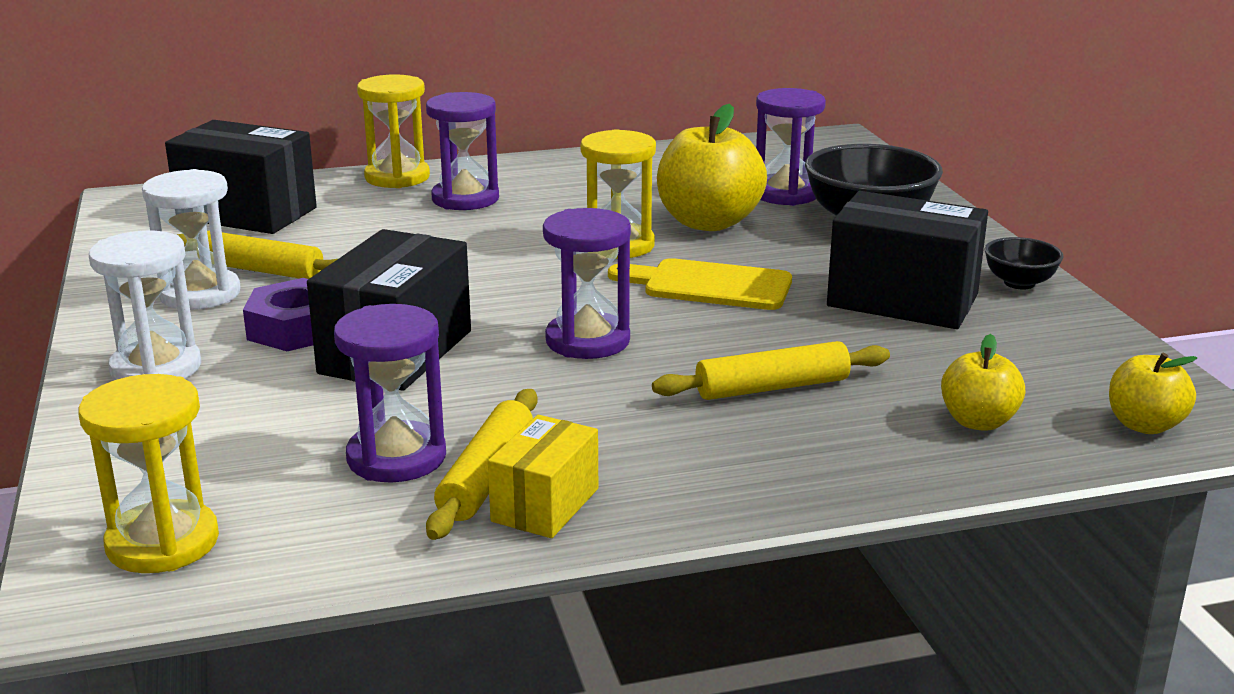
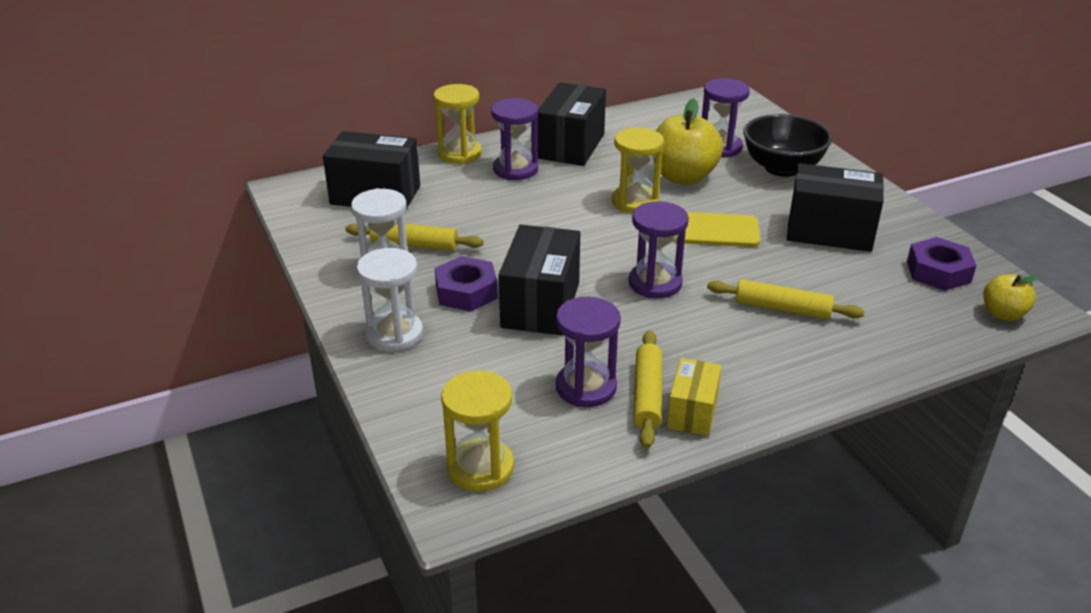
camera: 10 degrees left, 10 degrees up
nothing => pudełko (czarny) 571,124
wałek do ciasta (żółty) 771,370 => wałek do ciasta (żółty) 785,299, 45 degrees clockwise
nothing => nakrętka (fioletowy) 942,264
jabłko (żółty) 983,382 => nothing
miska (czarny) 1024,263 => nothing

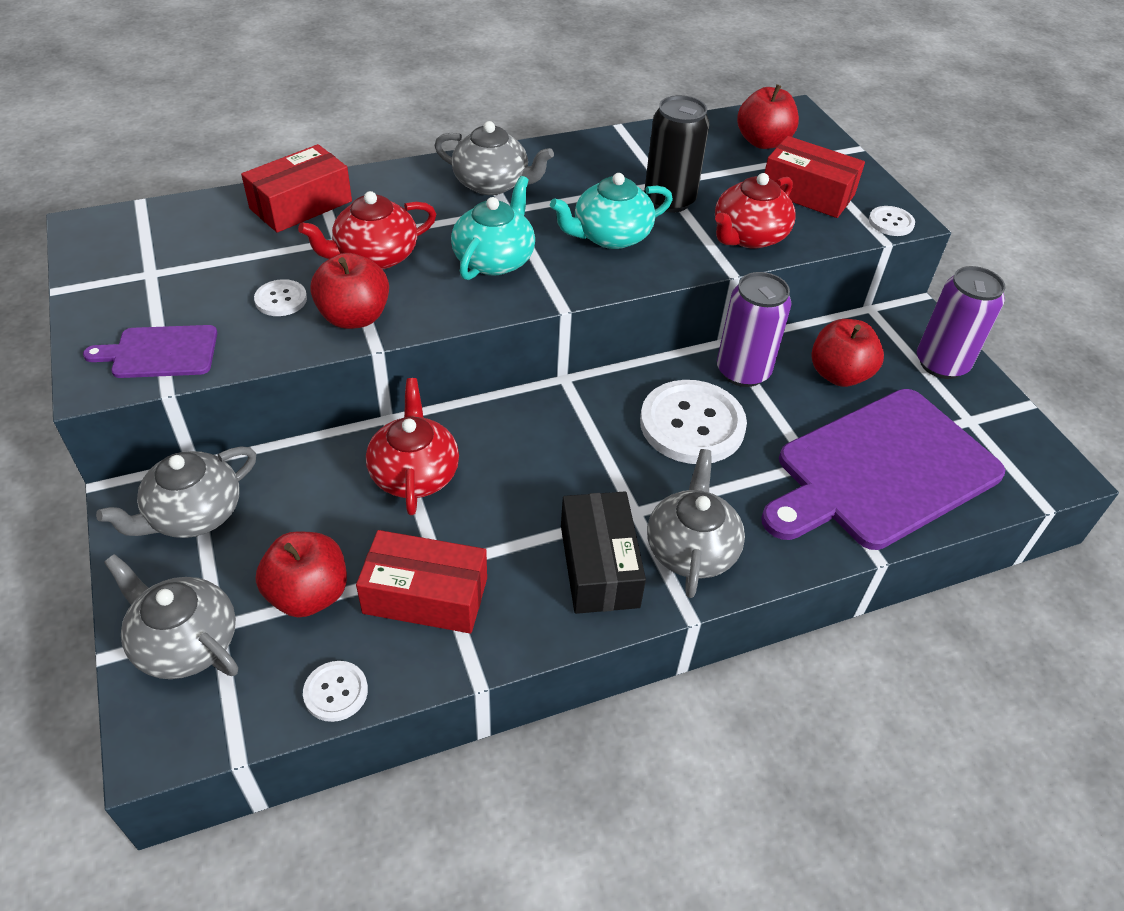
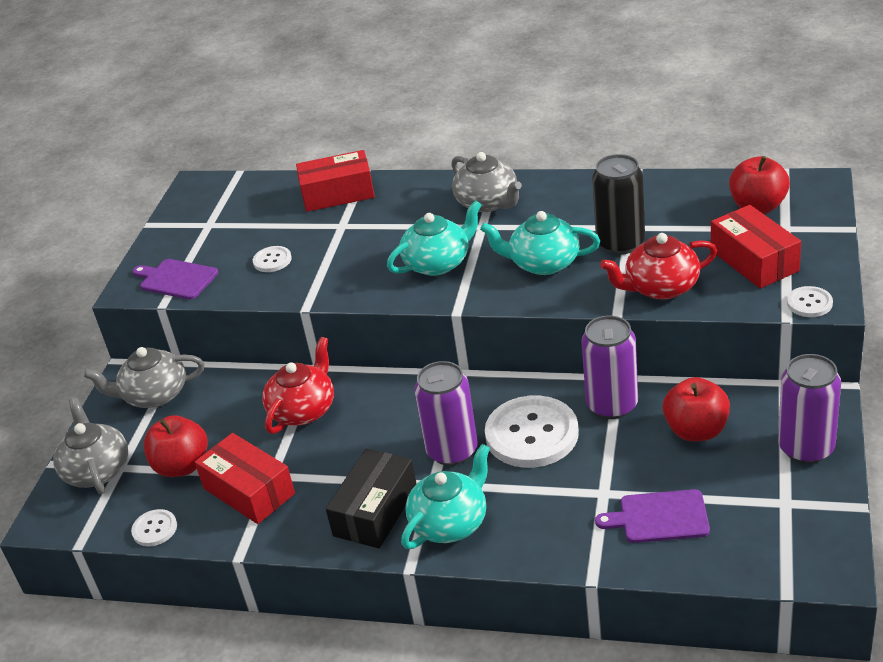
camera: 40 degrees right, 10 degrees down
imbryk (szary) 696,523 => imbryk (turkusowy) 445,496
nothing => puszka (fioletowy) 446,413
deska do krojenia (fioletowy) 883,469 => deska do krojenia (fioletowy) 652,516, x0.46
imbryk (czerwony) 367,230 => nothing
jabłko (czerwony) 349,291 => nothing

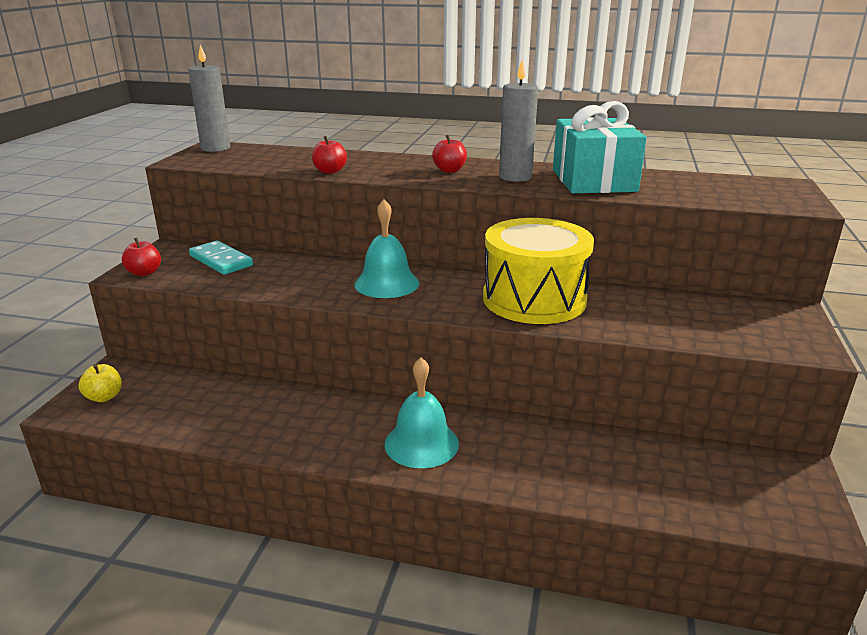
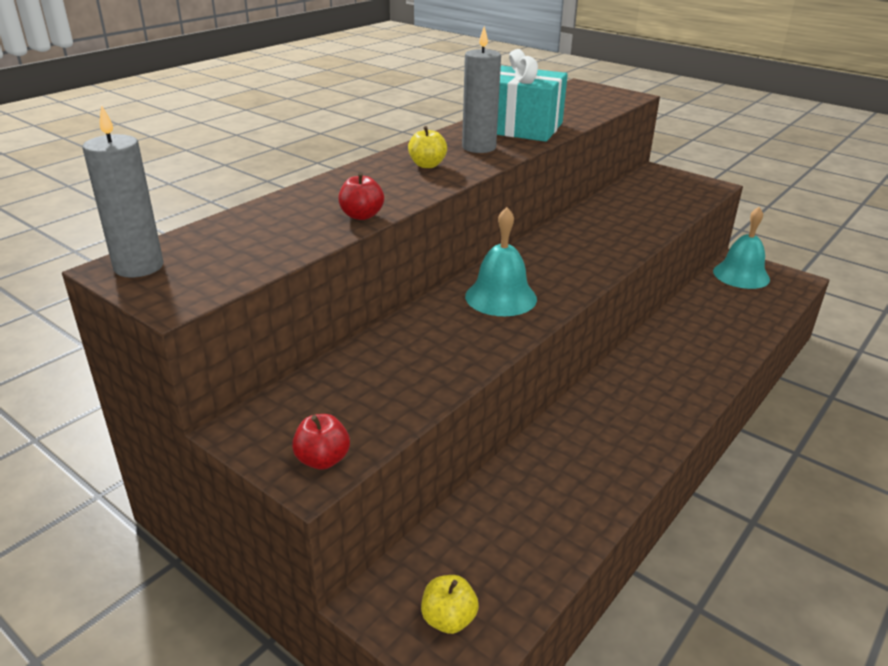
camera: 65 degrees left, 5 degrees up
jabłko (czerwony) 449,154 => jabłko (żółty) 427,147
dzwonek (turkusowy) 421,412 => dzwonek (turkusowy) 741,248, move
kostka domina (turkusowy) 221,257 => nothing
bęben (żółty) 538,271 => nothing

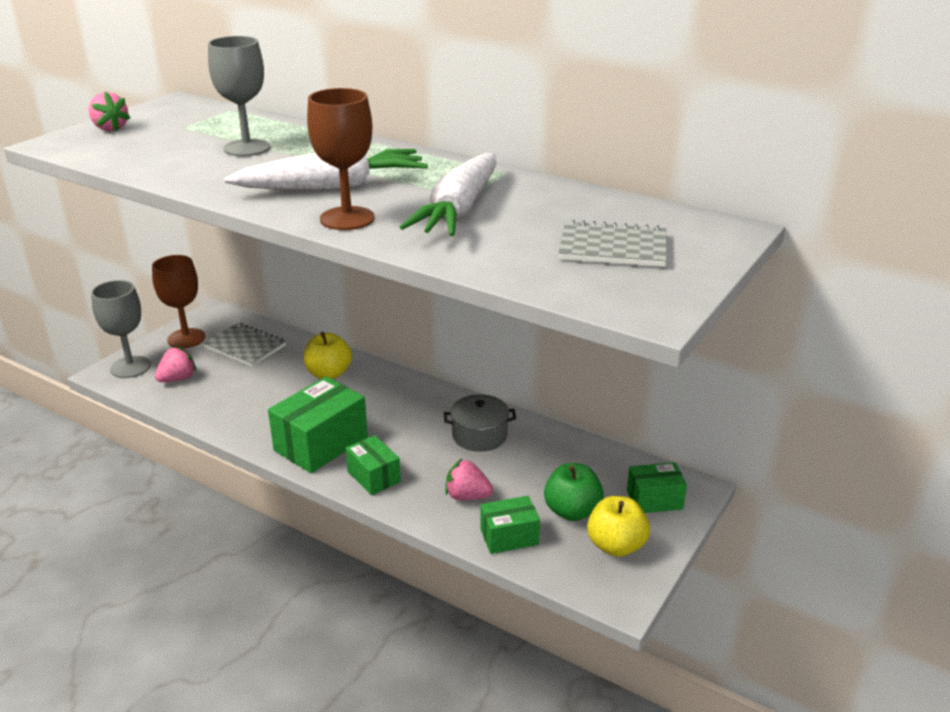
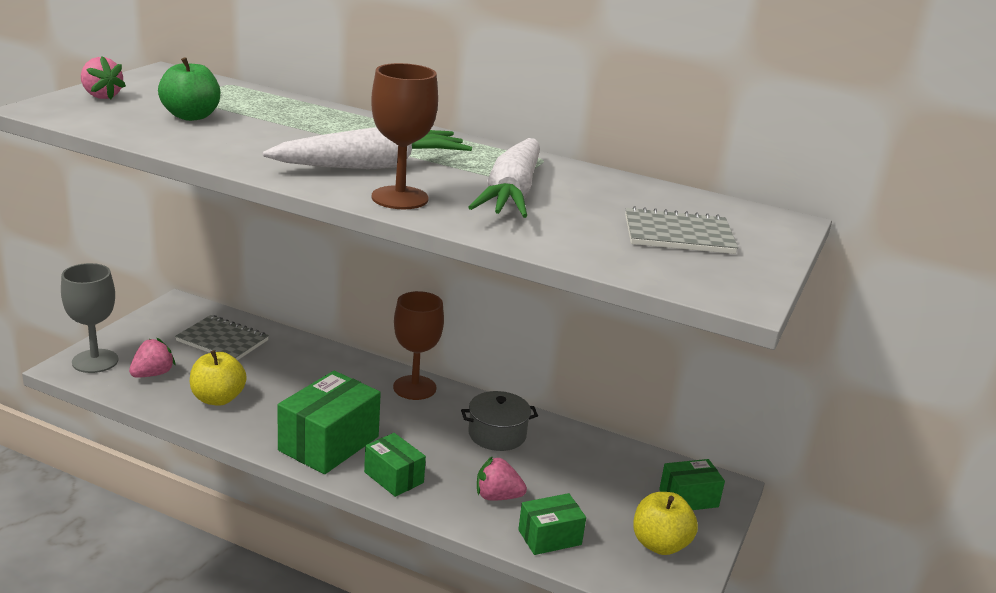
camera: 10 degrees left, 5 degrees down
jabłko (zielony) 574,492 => jabłko (zielony) 189,89, move
jabłko (żółty) 328,355 => jabłko (żółty) 218,378, move
kielich (brązowy) 179,301 => kielich (brązowy) 418,345, move
kielich (szary) 239,96 => nothing

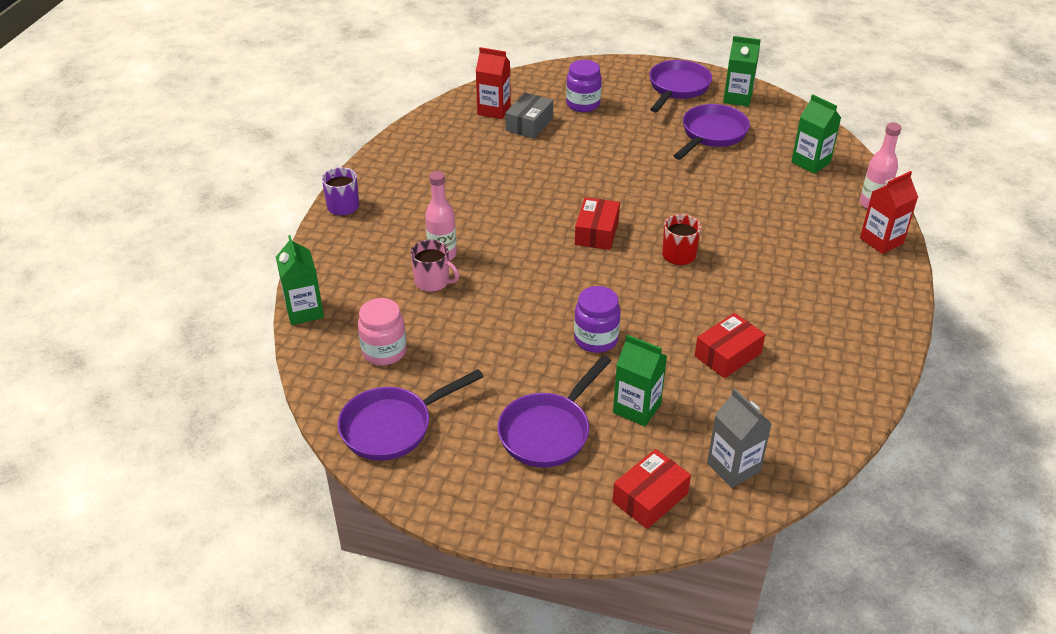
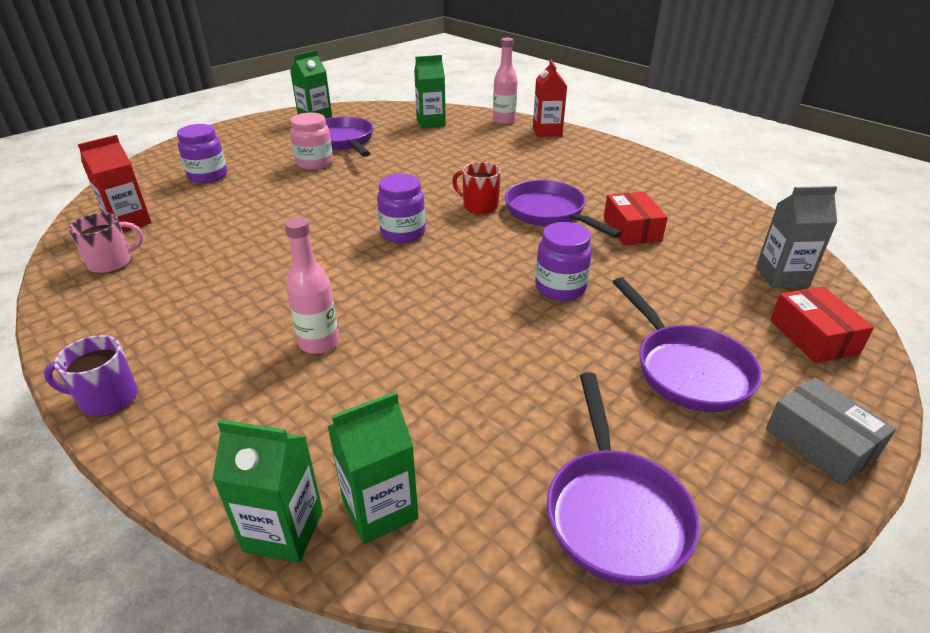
camera: 60 degrees left, 5 degrees down
kubek (różowy) 435,266 => kubek (różowy) 106,243, move
słoik (różowy) 382,331 => słoik (różowy) 311,141, move
karton mleka (zielony) 640,380 => karton mleka (zielony) 372,468, move
pudełko (czerwony) 597,223 => słoik (fioletowy) 401,208
patelnia (fioletowy) 680,86 => patelnia (fioletowy) 563,209, move
pudełko (szary) 529,116 => pudełko (szary) 831,431, move

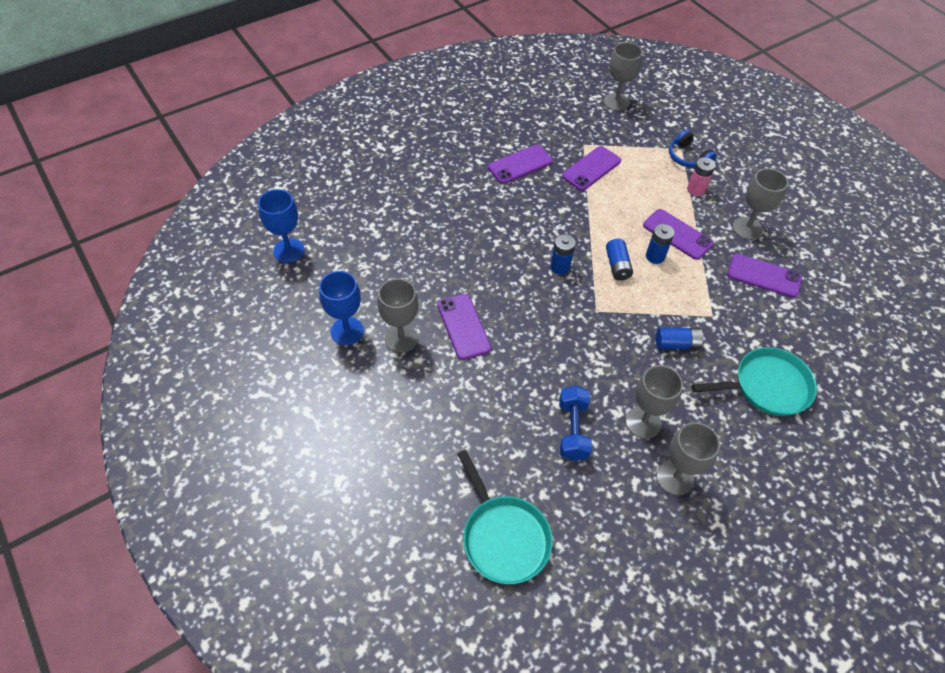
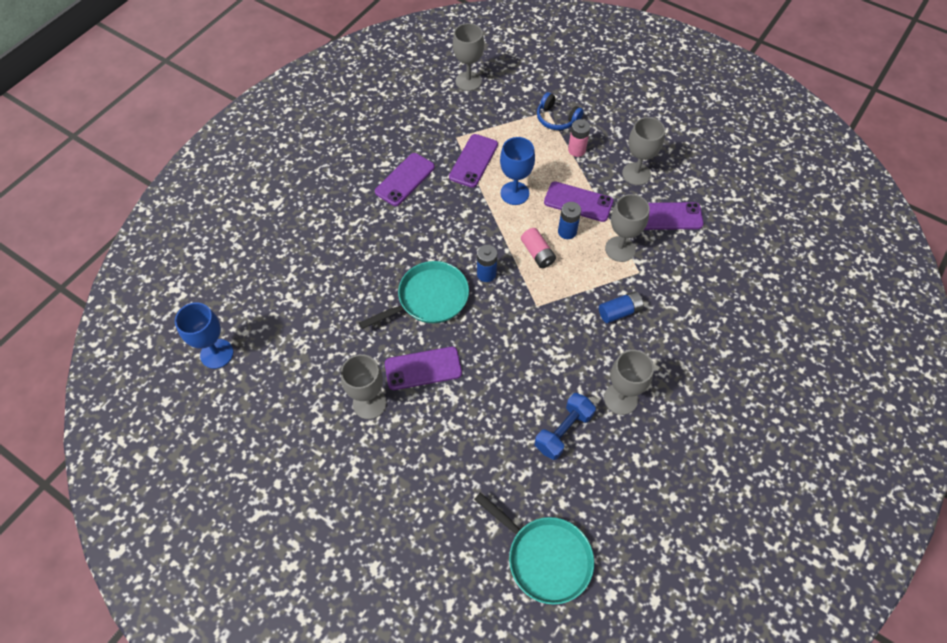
camera: 20 degrees left, 5 degrees up
patelnia (turkusowy) 754,381 => patelnia (turkusowy) 414,295, move
telefon (fioletowy) 464,327 => telefon (fioletowy) 423,368, 60 degrees counterclockwise
kielich (niebieski) 341,308 => kielich (niebieski) 517,171, move
bateria (niebieski) 619,260 => bateria (różowy) 538,248
hantel (niebieski) 575,423 => hantel (niebieski) 565,426, 60 degrees clockwise
kielich (szary) 688,459 => kielich (szary) 627,228, move

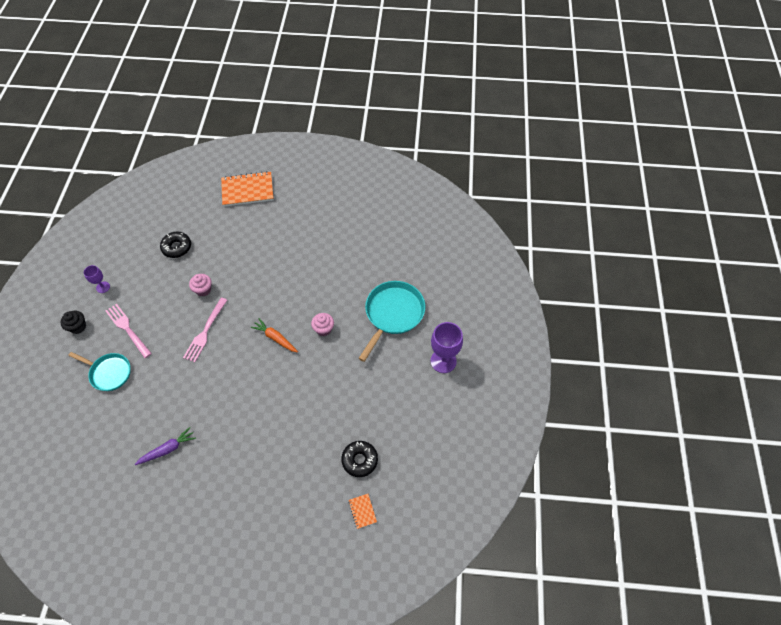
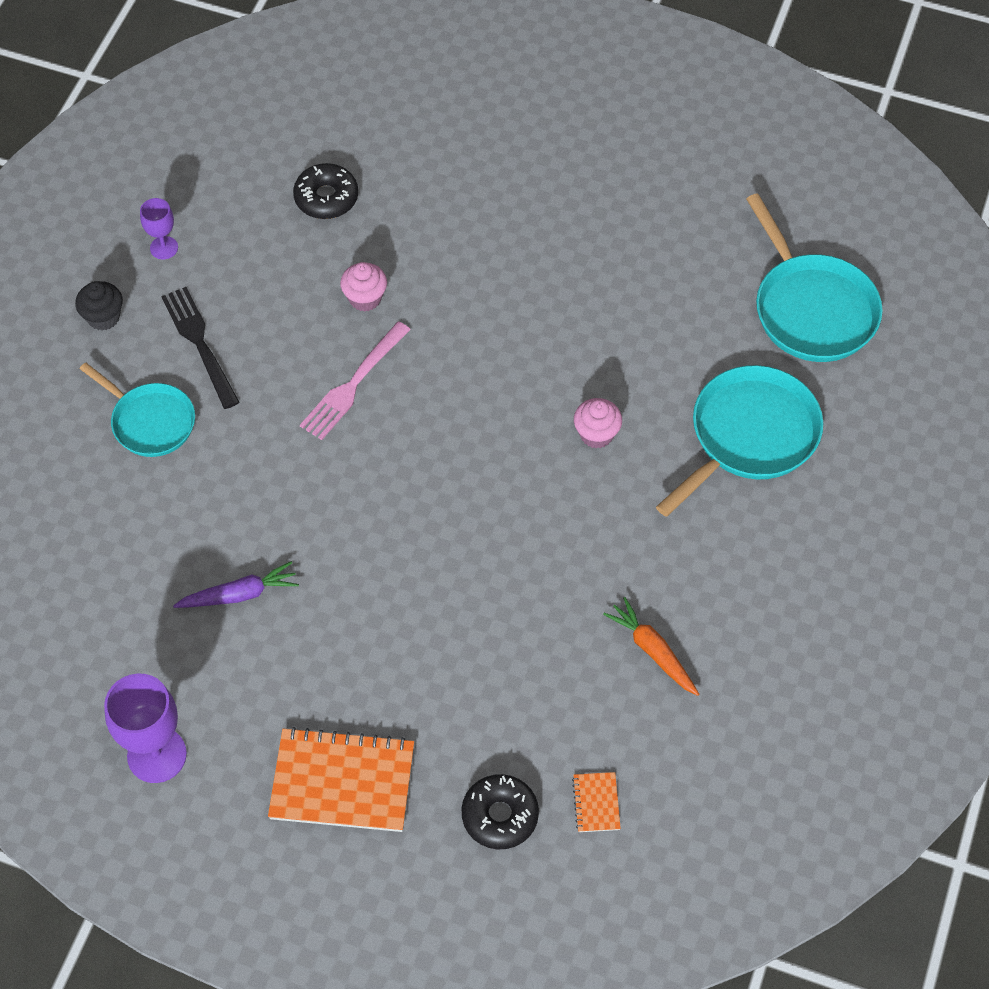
camera: 15 degrees right, 0 degrees up
kielich (fioletowy) 447,347 => kielich (fioletowy) 145,728, move
widelec (różowy) 129,331 => widelec (czarny) 200,348
zeszyt (pomarańczowy) 247,189 => zeszyt (pomarańczowy) 341,779, move
donut (czarny) 359,459 => donut (czarny) 500,811, move
marchewka (pomarańczowy) 274,335 => marchewka (pomarańczowy) 651,646, move
nothing => patelnia (turkusowy) 814,277

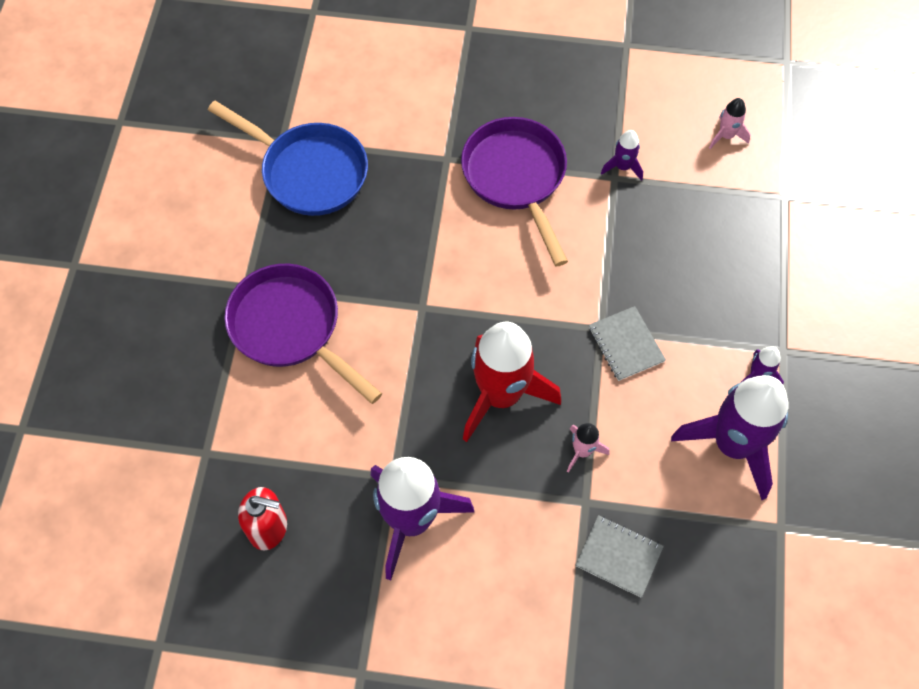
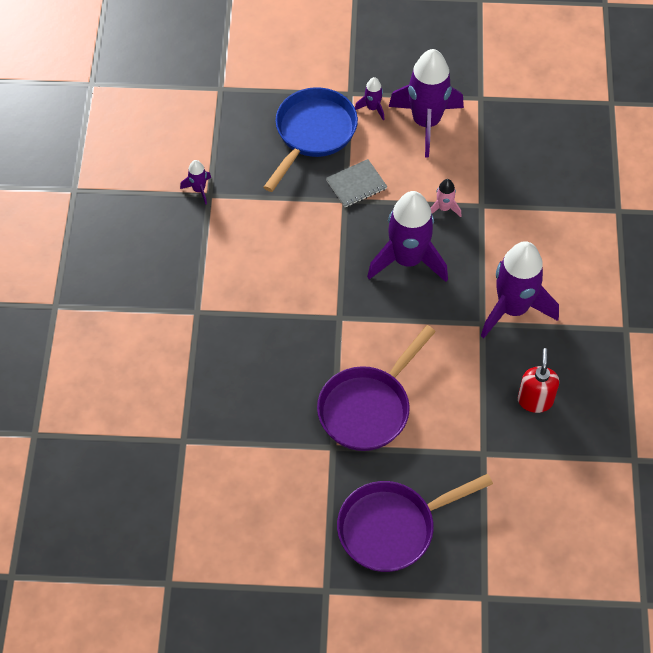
camera: 95 degrees left, 5 degrees down
patelnia (niebieski) 288,158 => patelnia (niebieski) 311,139, move
patelnia (fioletowy) 514,191 => patelnia (fioletowy) 415,523, move
rakieta (czerwony) 512,382 => rakieta (fioletowy) 407,236
zeszyt (szary) 620,556 => nothing
rakieta (różowy) 730,123 => nothing

